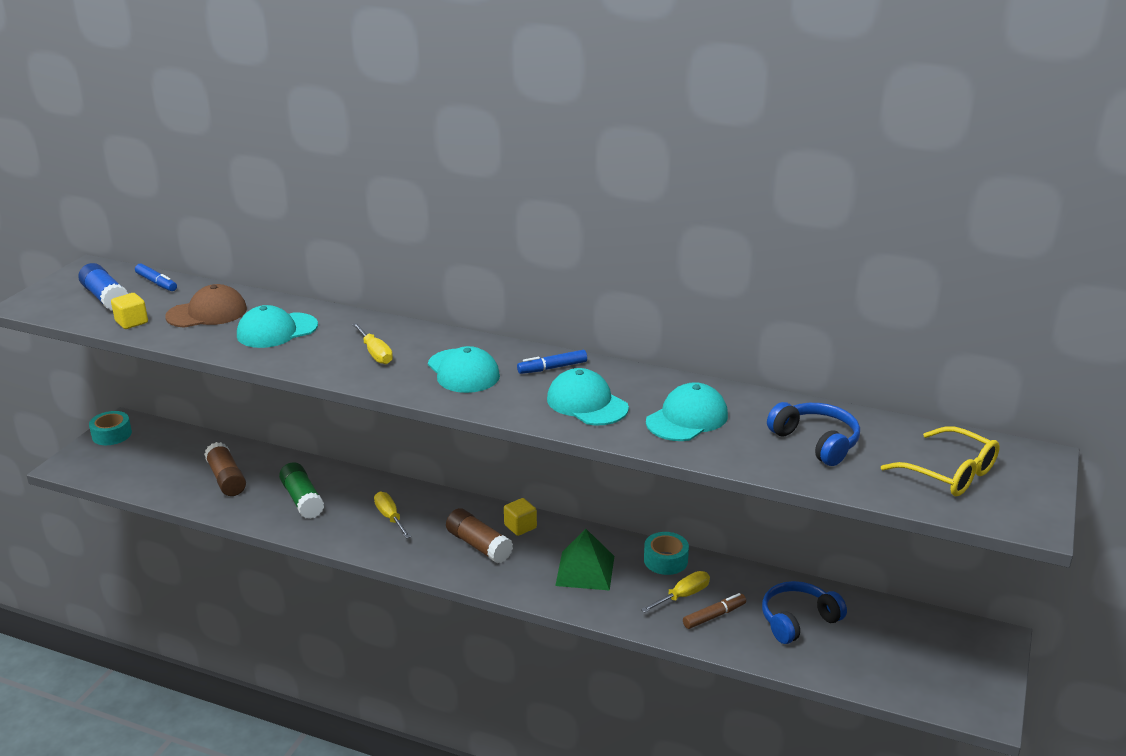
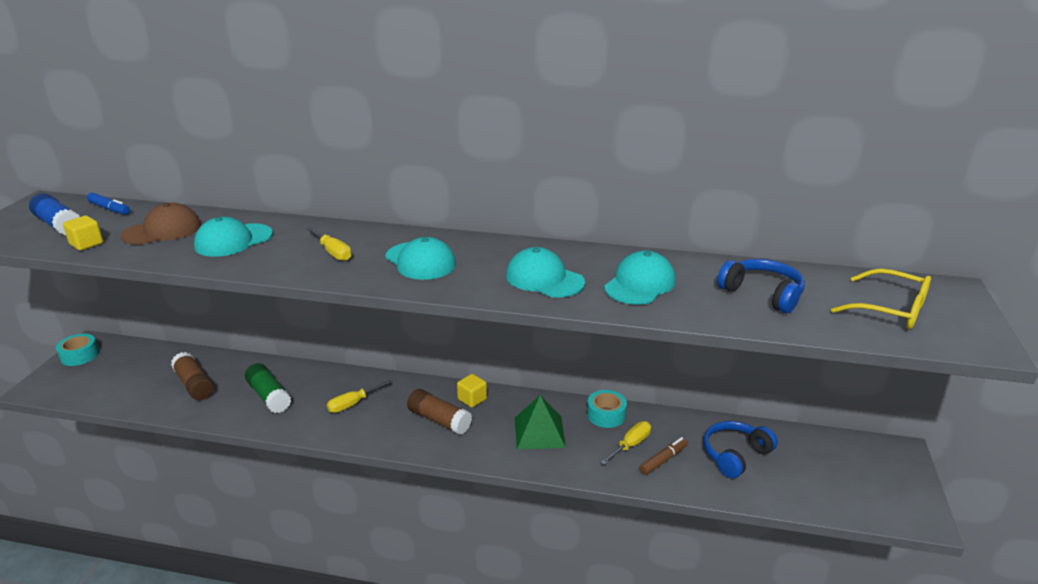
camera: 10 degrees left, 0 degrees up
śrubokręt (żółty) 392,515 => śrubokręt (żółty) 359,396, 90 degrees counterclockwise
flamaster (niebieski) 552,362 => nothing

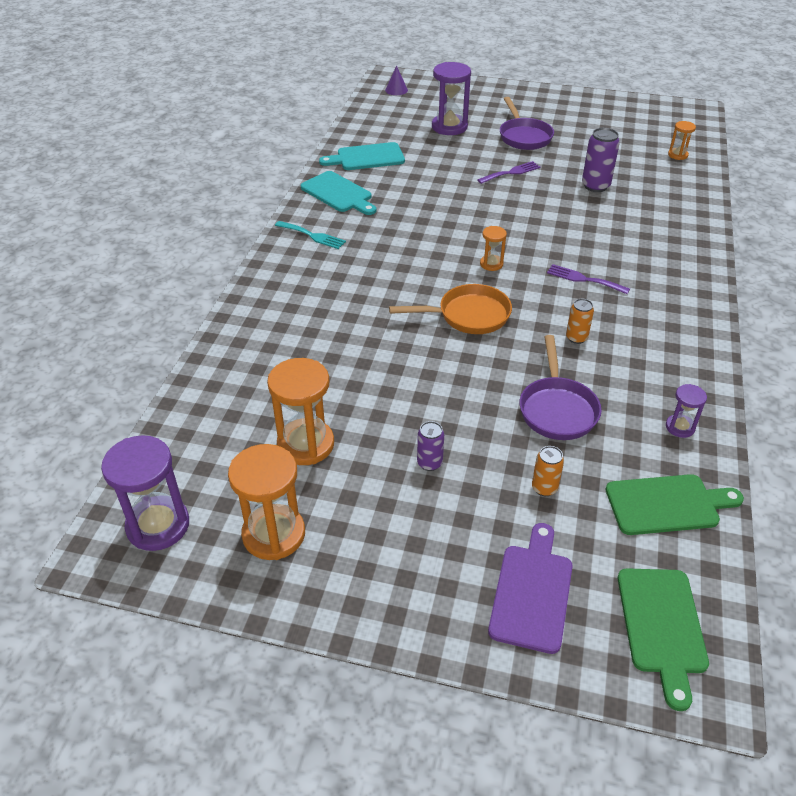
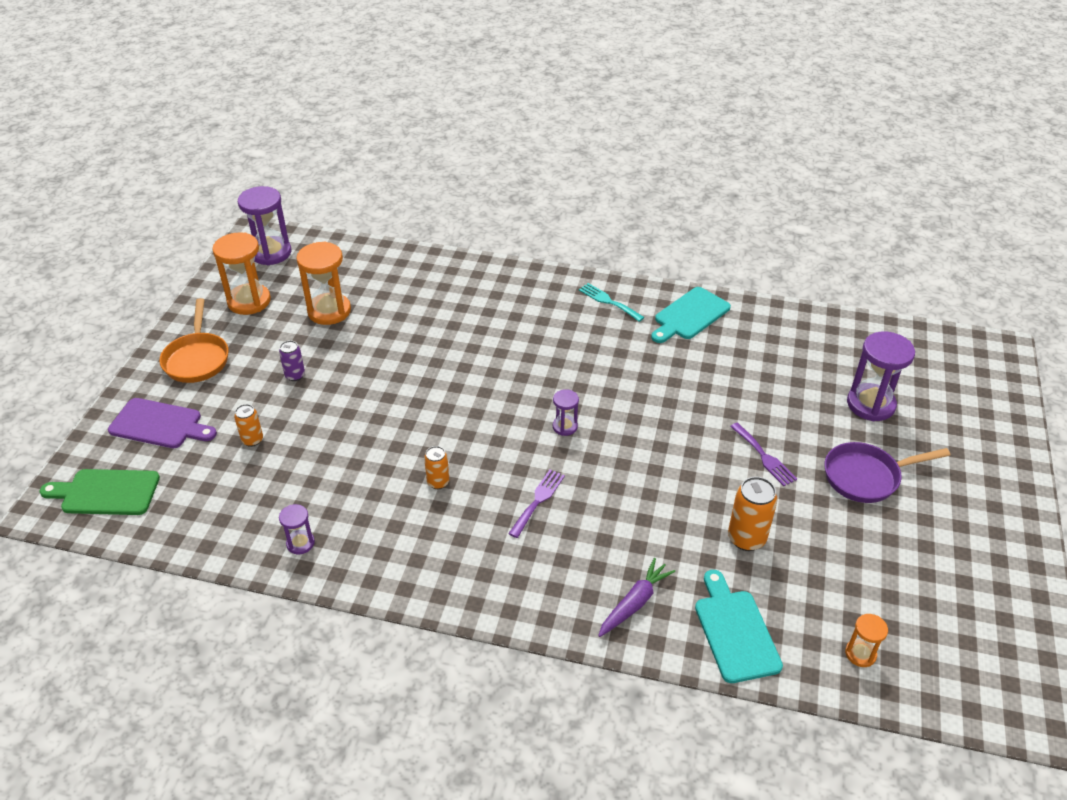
camera: 90 degrees right, 0 degrees up
patelnia (pomarańczowy) 450,309 => patelnia (pomarańczowy) 194,340, move
klepsydra (pomarańczowy) 493,248 => klepsydra (fioletowy) 566,412
widelec (turkusowy) 310,235 => widelec (turkusowy) 612,302, 105 degrees clockwise
nothing => marchewka (fioletowy) 636,597
deska do krojenia (turkusowy) 362,156 => deska do krojenia (turkusowy) 739,626, move
puszka (fioletowy) 601,160 => puszka (pomarańczowy) 753,514
stożek (fioletowy) 396,80 => nothing
patelnia (fioletowy) 561,387 => nothing
deska do krojenia (zielony) 675,504 => nothing

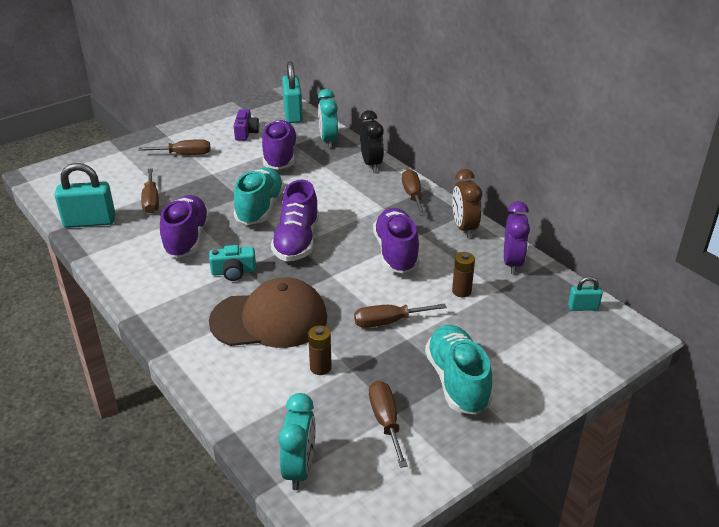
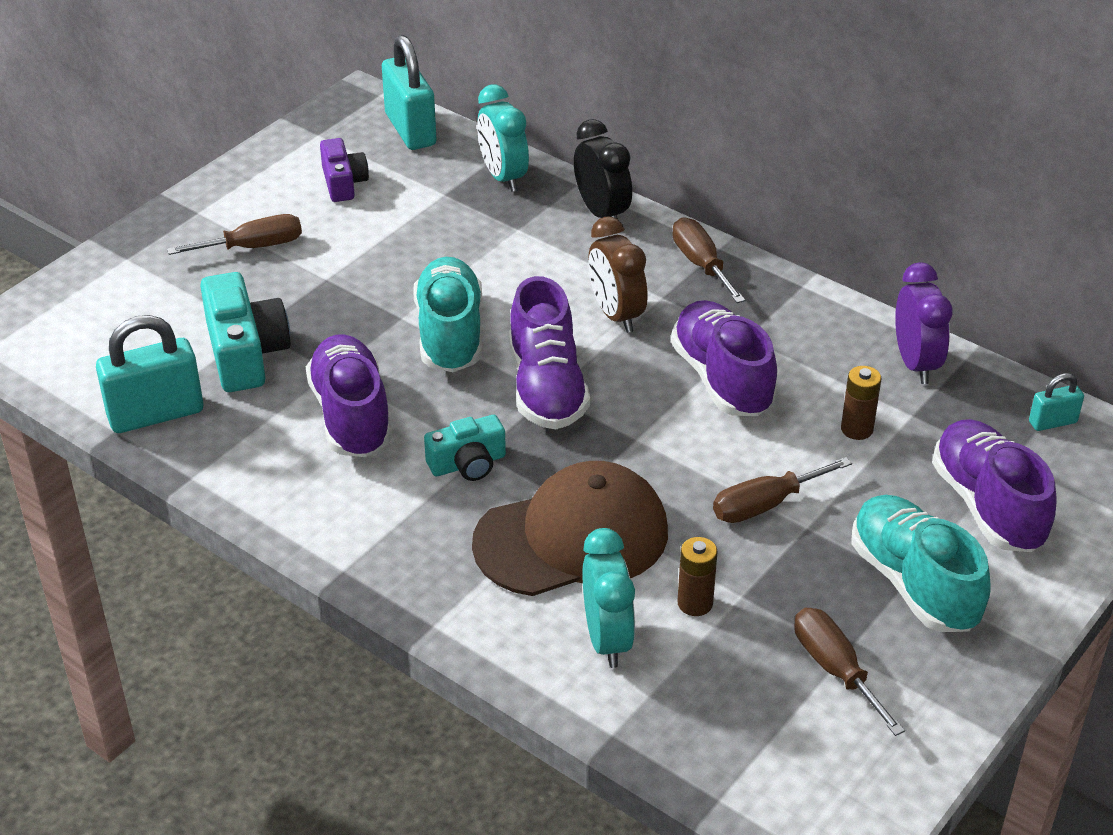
camera: 15 degrees left, 5 degrees up
śrubokręt (brązowy) 150,191 => aparat fotograficzny (turkusowy) 245,332
budzik (turkusowy) 297,441 => budzik (turkusowy) 608,598, move
budzik (brązowy) 467,203 => budzik (brązowy) 618,274, move
but (fioletowy) 280,145 => but (fioletowy) 994,485, move

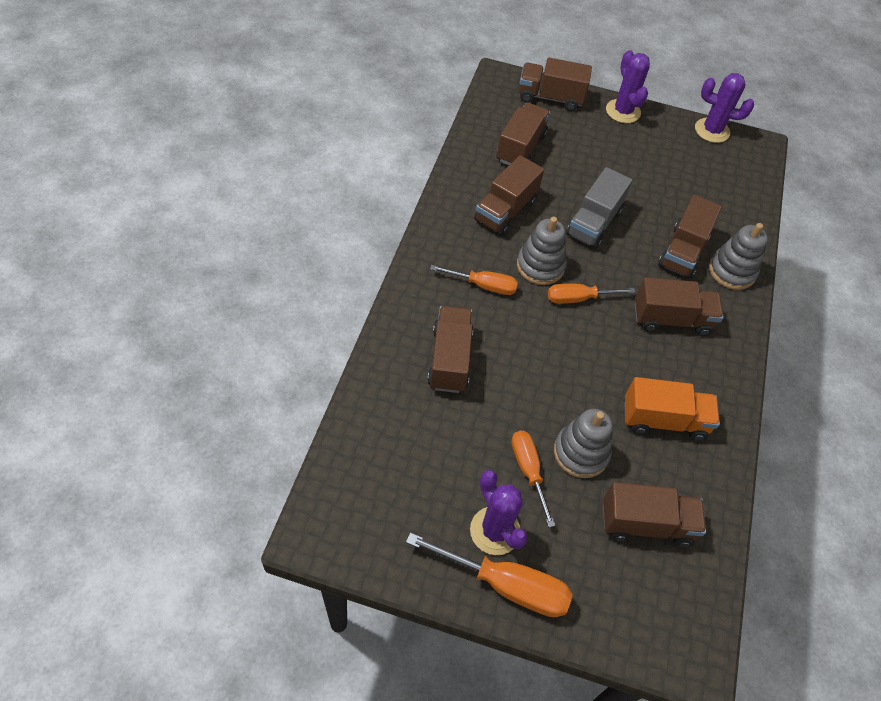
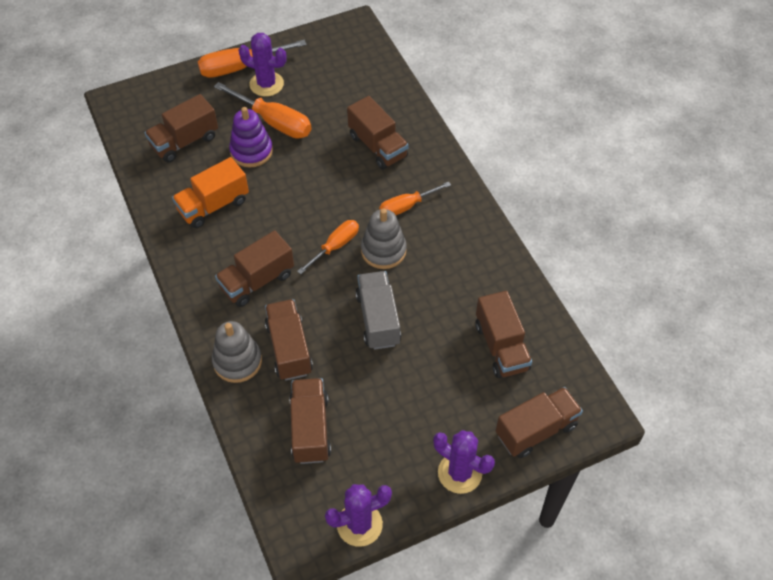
camera: 145 degrees right, 0 degrees up
śrubokręt (pomarańczowy) 533,479 => śrubokręt (pomarańczowy) 262,110, x1.55
zabawka nakładanka (szary) 583,443 => zabawka nakładanka (fioletowy) 251,137
ciężarówka (brązowy) 509,195 => ciężarówka (brązowy) 310,421, move

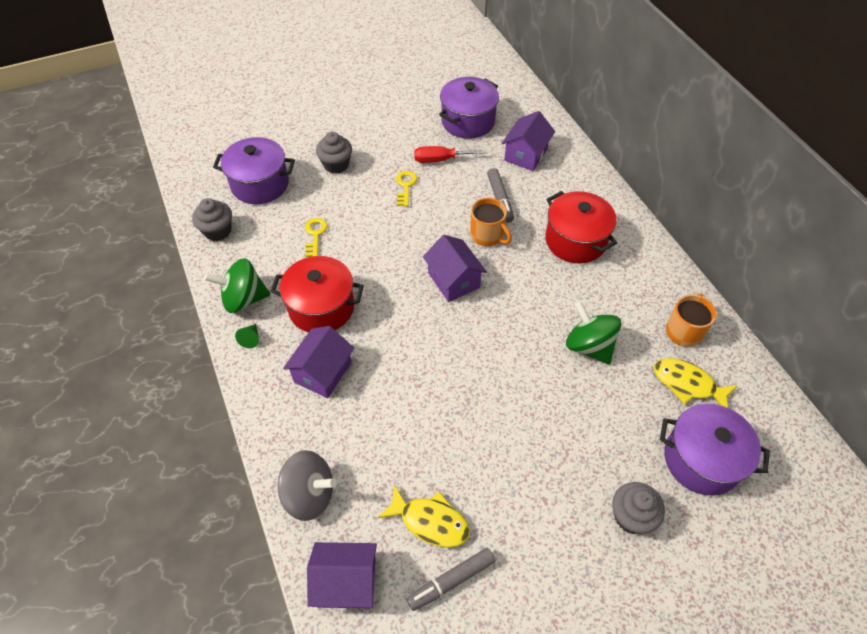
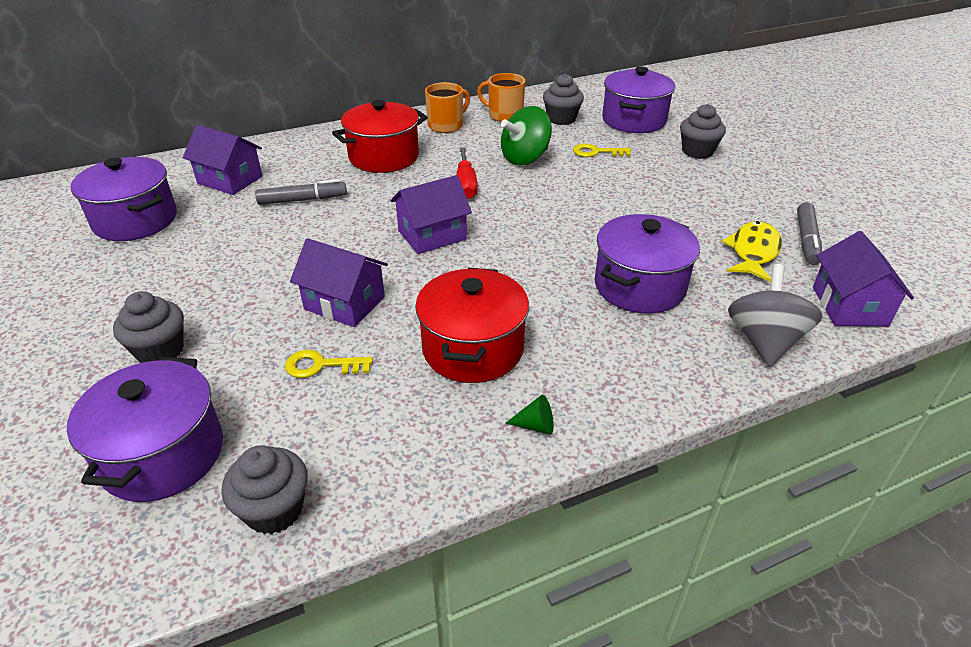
camera: 90 degrees left, 15 degrees down
domek (fioletowy) 318,362 => domek (fioletowy) 339,282, move
kubek (pomarańczowy) 491,222 => kubek (pomarańczowy) 447,107, move
śrubokręt (czerwony) 450,154 => śrubokręt (czerwony) 467,173, move
ryba (żółty) 695,383 => muffinka (szary) 563,99
klucz (żółty) 406,188 => klucz (żółty) 602,150, move
nothing => garnek (fioletowy) 647,264
flamaster (szary) 450,579 => flamaster (szary) 809,233, 45 degrees clockwise
bączek (zielony) 237,285 => nothing

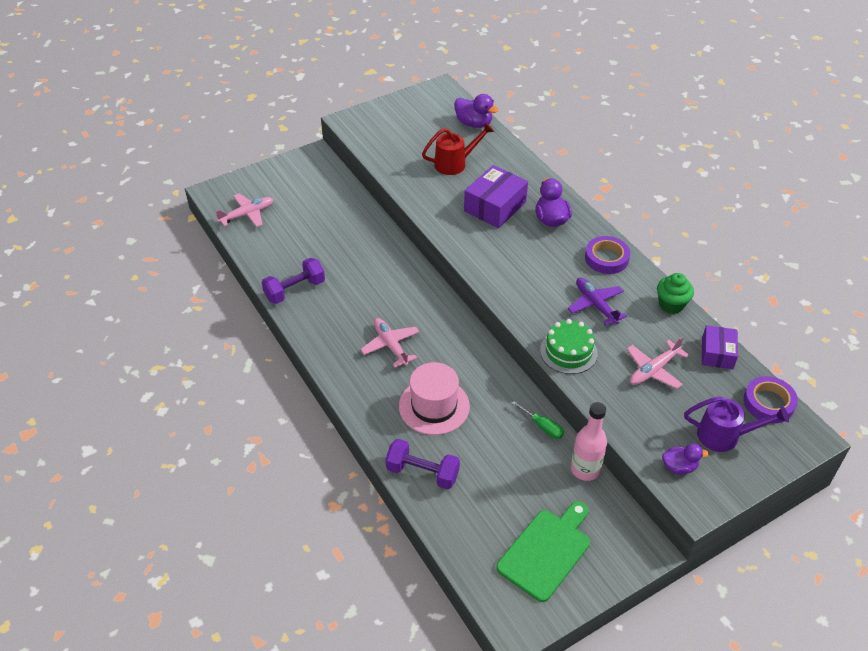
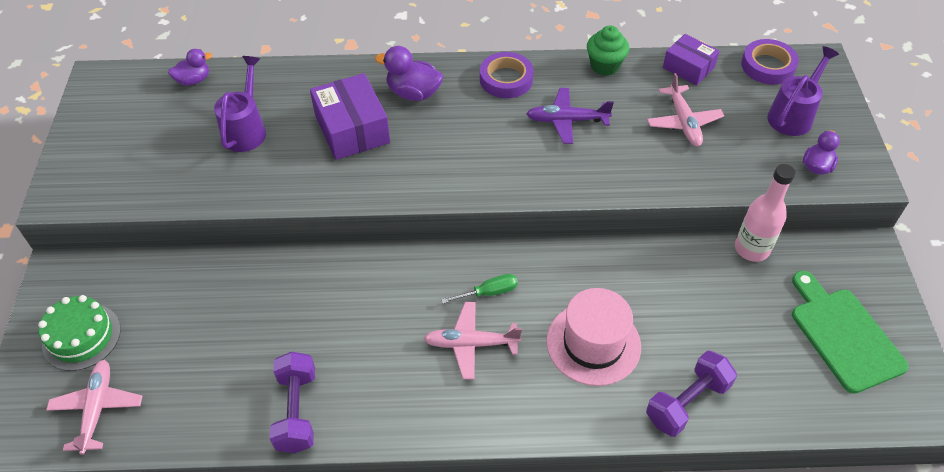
camera: 60 degrees left, 5 degrees up
tort (zielony) 569,346 => tort (zielony) 79,333, move
kaczka (fioletowy) 476,111 => kaczka (fioletowy) 190,67, x0.67
konewka (czerwony) 458,148 => konewka (fioletowy) 240,104
śrubokręt (zielony) 537,420 => śrubokręt (zielony) 479,289, move

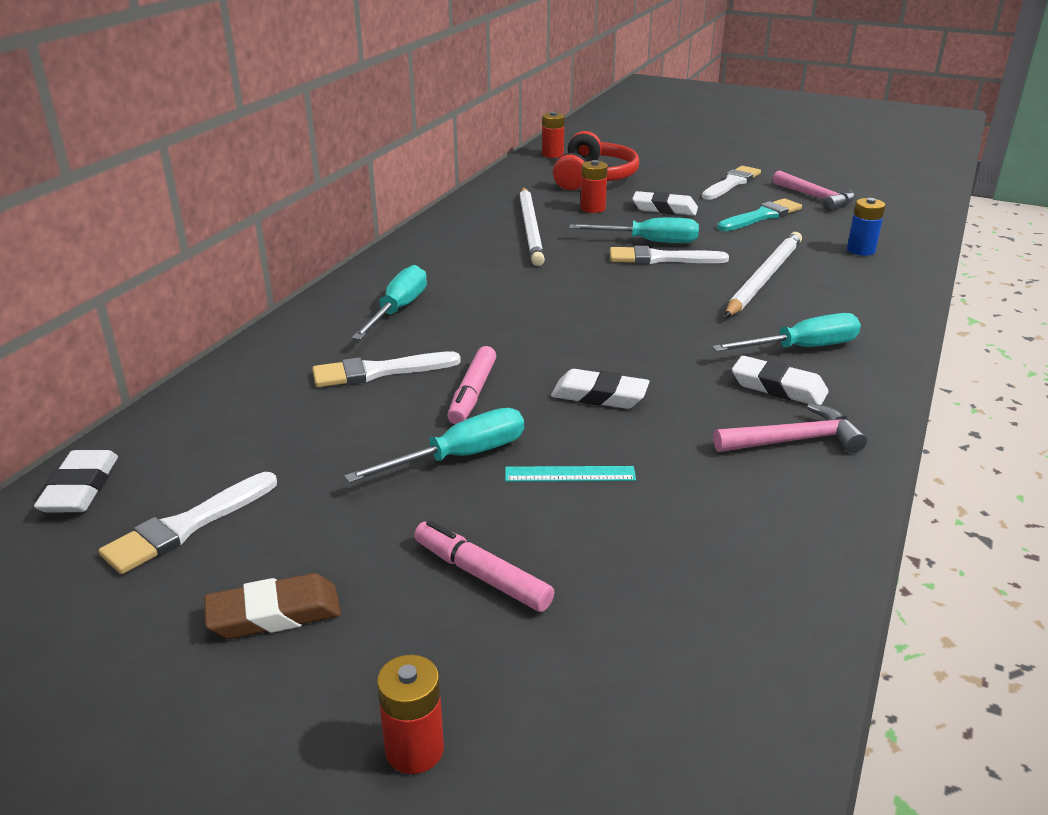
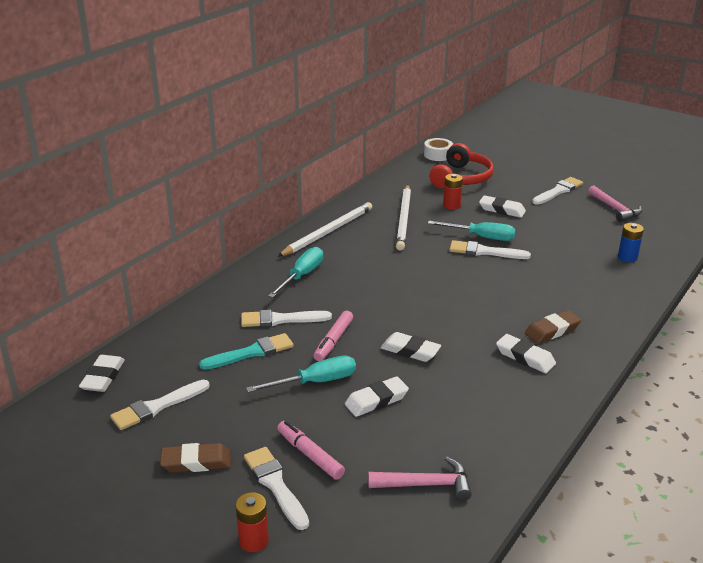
camera: 10 degrees right, 0 degrees up
pędzel (turkusowy) 759,214 => pędzel (turkusowy) 246,351, move
nothing => pędzel (biały) 276,488
ołówek (biały) 763,274 => ołówek (biały) 325,229, move
linijka (turkusowy) 570,474 => gumka do mazania (biały) 377,396
młotek (różowy) 790,428 => młotek (różowy) 420,479, move
bateria (czerwony) 553,135 => taśma klejąca (biały) 438,149
śrubokręt (turkusowy) 786,332 => gumka do mazania (brązowy) 553,327

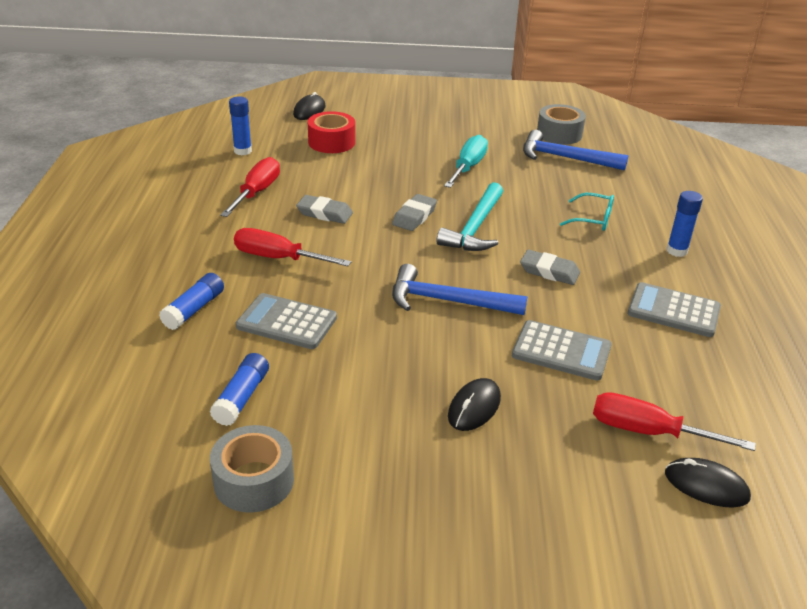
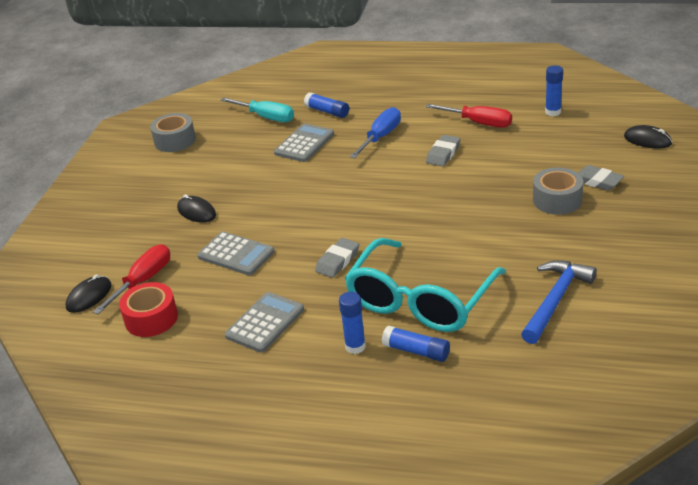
camera: 105 degrees right, 0 degrees up
taśma klejąca (czerwony) 331,132 => taśma klejąca (czerwony) 148,309, move
kalkulator (szary) 562,350 => kalkulator (szary) 236,253, 90 degrees counterclockwise
śrubokręt (turkusowy) 466,161 => śrubokręt (turkusowy) 257,109, move
okulary (turkusowy) 587,212 => okulary (turkusowy) 425,285, x2.43
śrubokręt (czerwony) 292,247 => śrubokręt (niebieski) 375,132
klej w sztyfcie (niebieski) 239,389 => klej w sztyfcie (niebieski) 416,343, move
taśma klejąca (szary) 561,124 => taśma klejąca (szary) 558,191, move
gumka do mazania (szary) 414,212 => gumka do mazania (szary) 601,178, move
młotek (niebieski) 460,289 => nothing
młotek (turkusowy) 469,216 => nothing

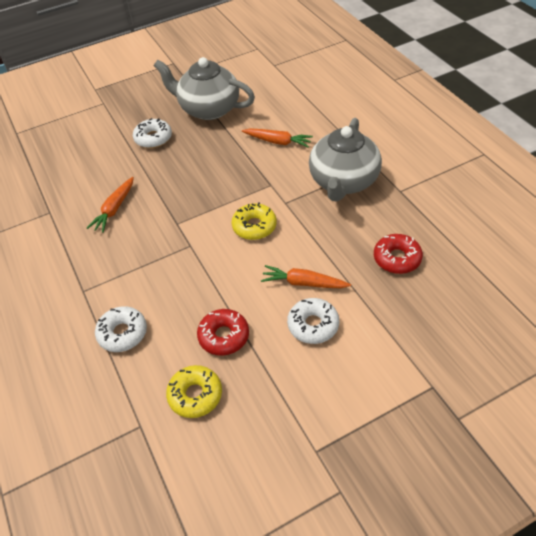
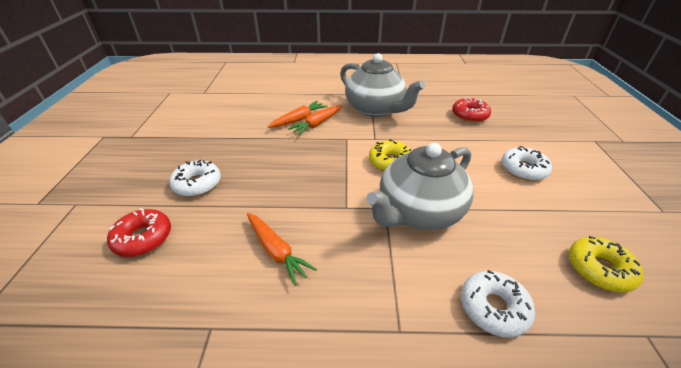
camera: 65 degrees left, 10 degrees down
donut (czerwony) 223,332 => donut (czerwony) 139,232, move
marchewka (pomarańczowy) 306,276 => marchewka (pomarańczowy) 315,120, move
imbryk (szary) 204,88 => imbryk (szary) 420,186, move

